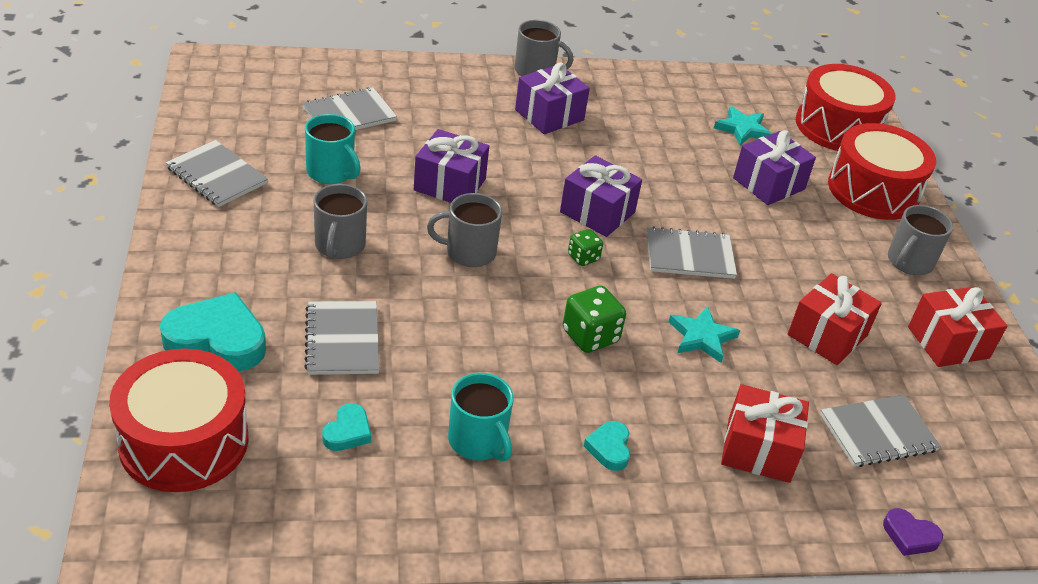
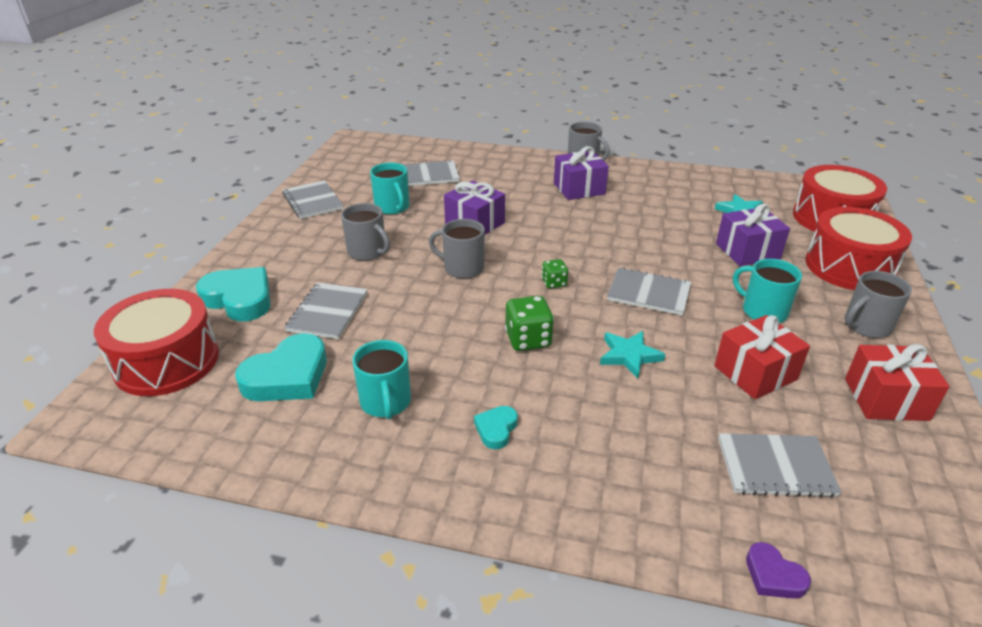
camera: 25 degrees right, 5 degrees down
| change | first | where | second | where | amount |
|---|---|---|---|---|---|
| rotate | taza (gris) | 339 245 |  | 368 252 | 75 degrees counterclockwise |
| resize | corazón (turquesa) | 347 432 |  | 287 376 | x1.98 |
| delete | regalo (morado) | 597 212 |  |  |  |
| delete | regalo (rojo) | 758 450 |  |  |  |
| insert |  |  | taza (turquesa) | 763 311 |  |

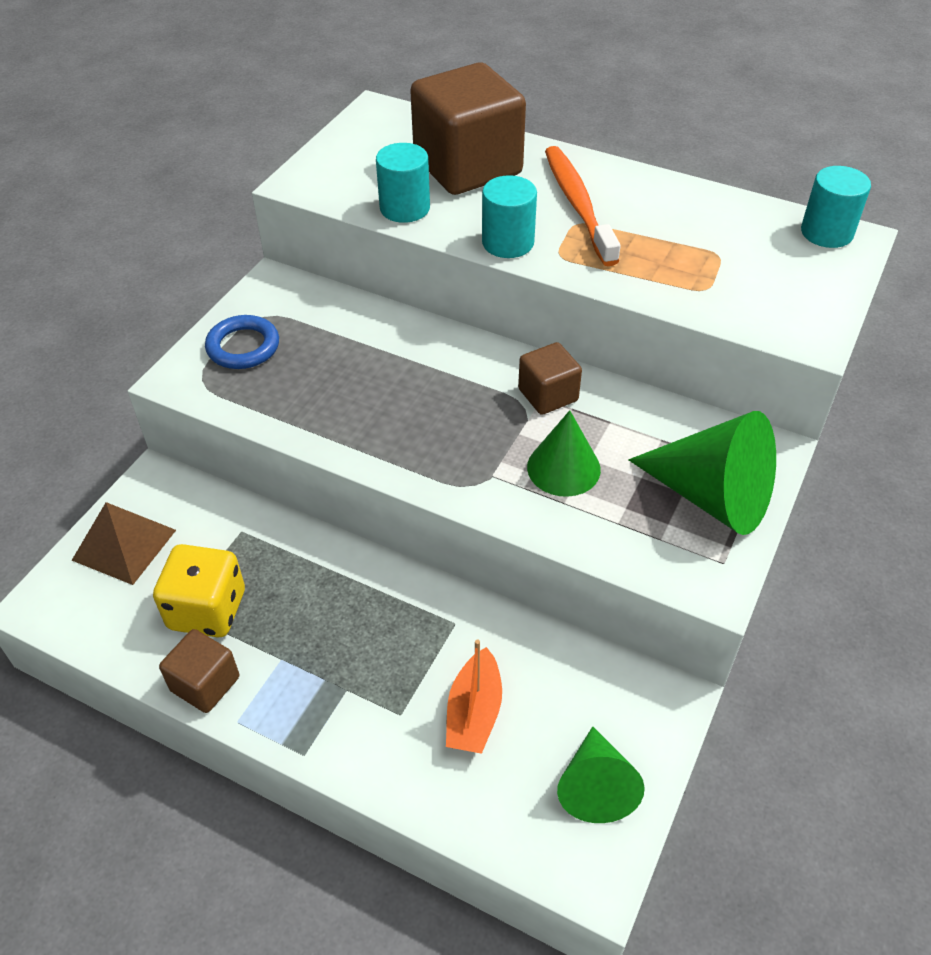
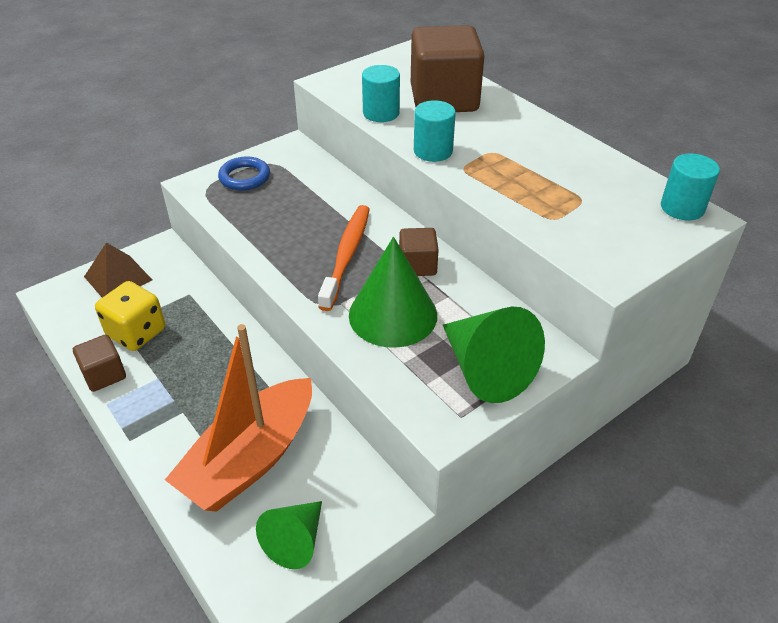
camera: 25 degrees right, 5 degrees down
| change | first | where | second | where | amount |
|---|---|---|---|---|---|
| resize | barco (naranja) | 474 713 |  | 250 459 | x2.02 |
| resize | cono (verde) | 563 468 |  | 393 315 | x1.57 |
| move | cepillo de dientes (naranja) | 578 205 |  | 346 255 |  |

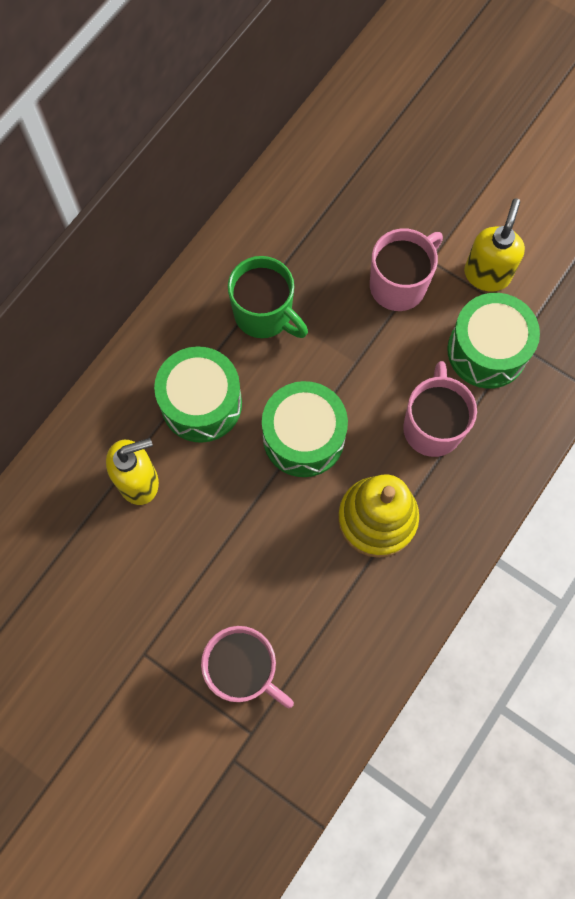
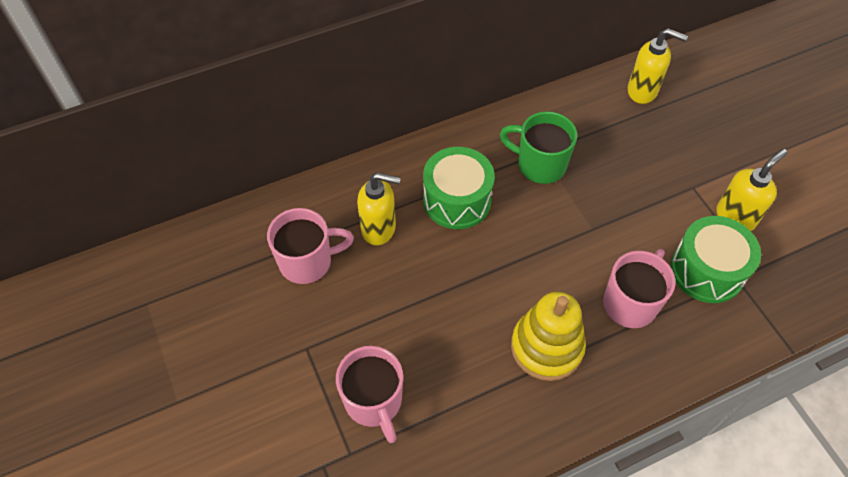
camera: 30 degrees right, 15 degrees down
| change | first | where | second | where | amount |
|---|---|---|---|---|---|
| rotate | taza (verde) | 264 315 |  | 539 165 | 135 degrees clockwise |
| delete | tambor (verde) | 303 437 |  |  |  |
| move | taza (rosa) | 399 284 |  | 307 262 |  |
| insert |  |  | dispensador de jabón (amarillo) | 643 91 |  |

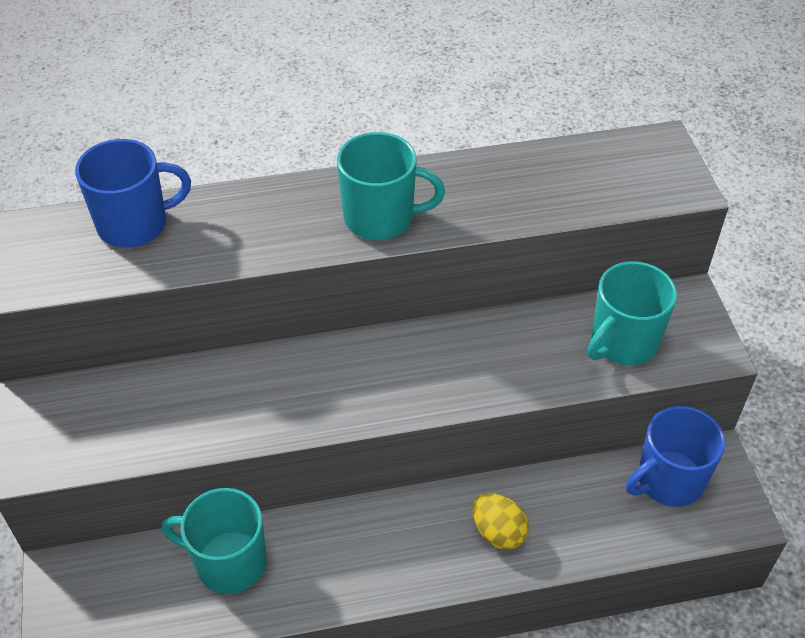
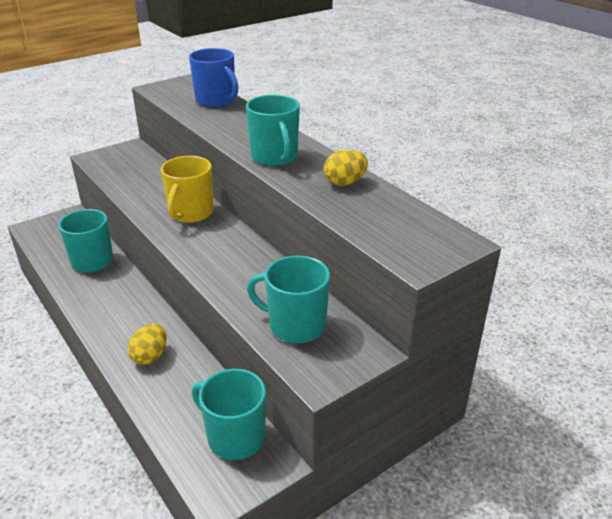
camera: 65 degrees right, 15 degrees down
| change | first | where | second | where | amount |
|---|---|---|---|---|---|
| recolor | taza (azul) | 668 481 | taza (turquesa) | 234 437 |  |
| insert |  |  | taza (amarillo) | 190 213 |  |
| insert |  |  | huevo (amarillo) | 345 182 |  |

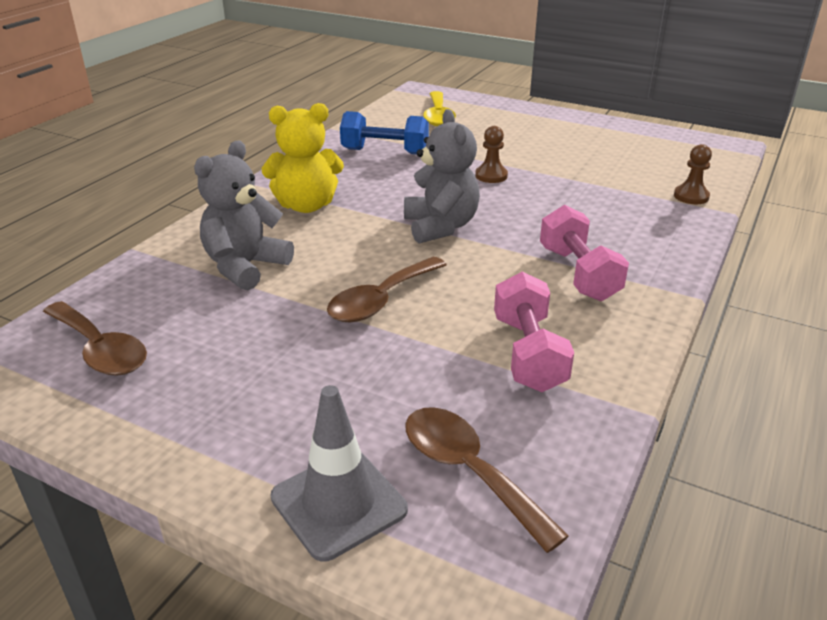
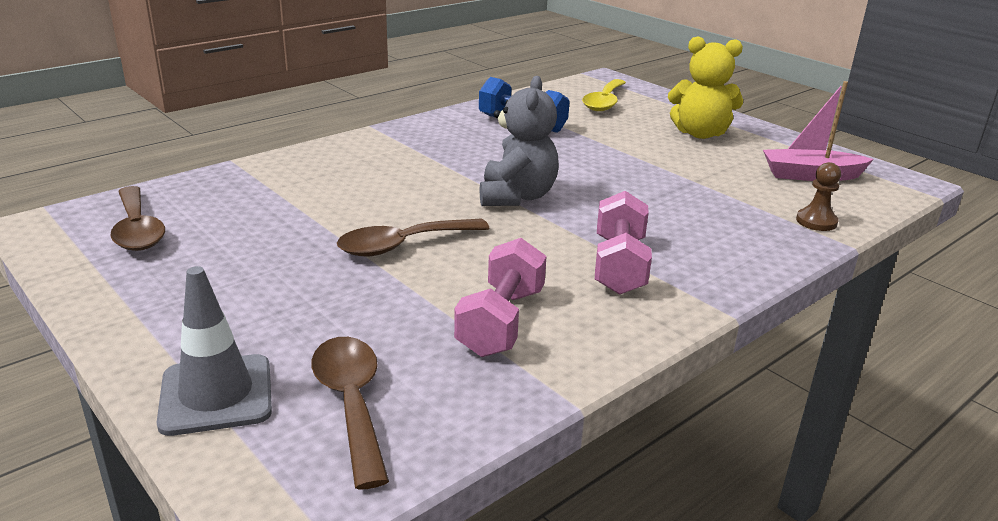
camera: 20 degrees right, 5 degrees down
| change | first | where | second | where | amount |
|---|---|---|---|---|---|
| delete | osito (gris) | 245 267 |  |  |  |
| move | osito (amarillo) | 306 205 |  | 700 134 |  |
| delete | peón (marrón) | 491 176 |  |  |  |
| insert |  |  | barco (rosa) | 810 175 |  |

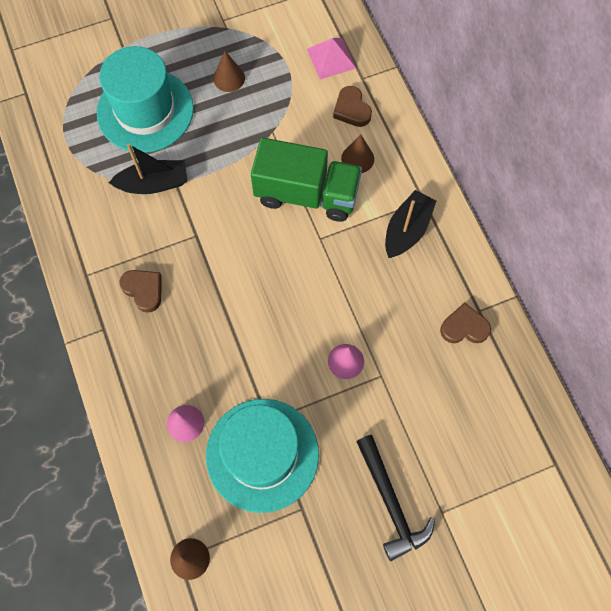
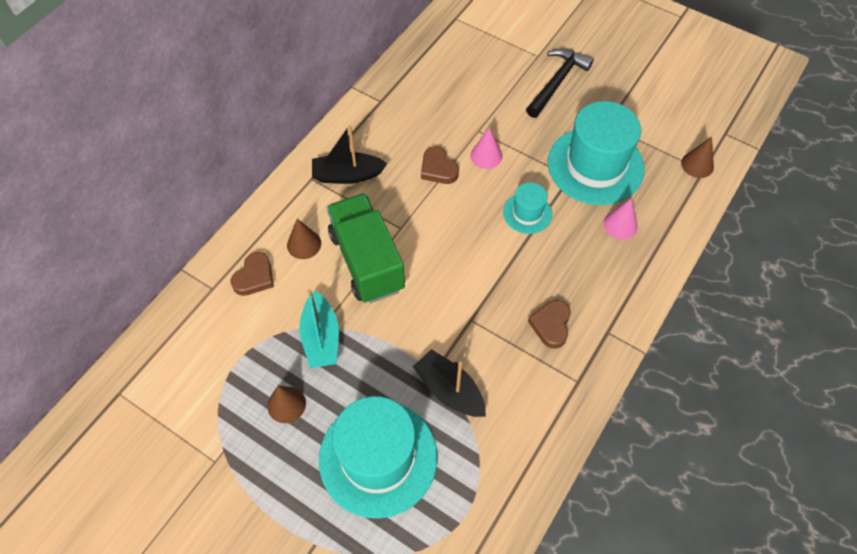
camera: 125 degrees left, 10 degrees down
| change | first | where | second | where | amount |
|---|---|---|---|---|---|
| delete | pirámide (rosa) | 331 58 |  |  |  |
| move | corazón (marrón) | 464 327 |  | 438 169 |  |
| insert |  |  | barco (turquesa) | 321 338 |  |
| insert |  |  | sombrero (turquesa) | 527 213 |  |

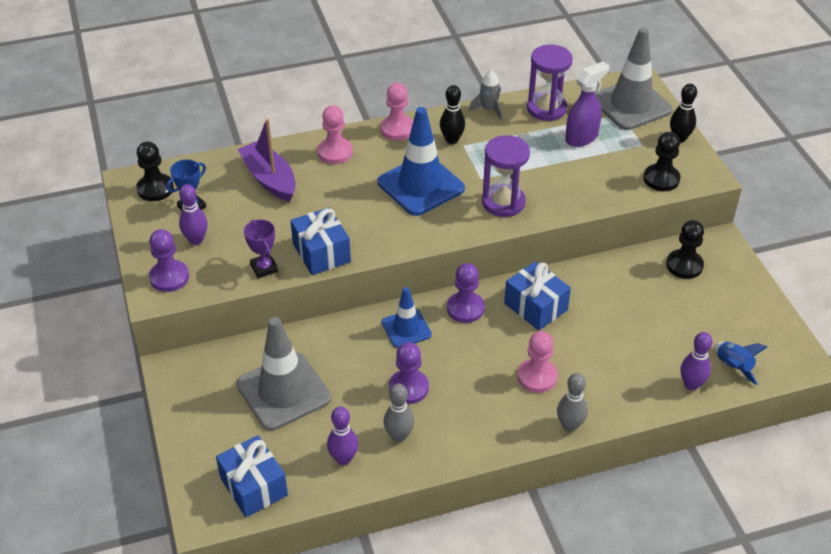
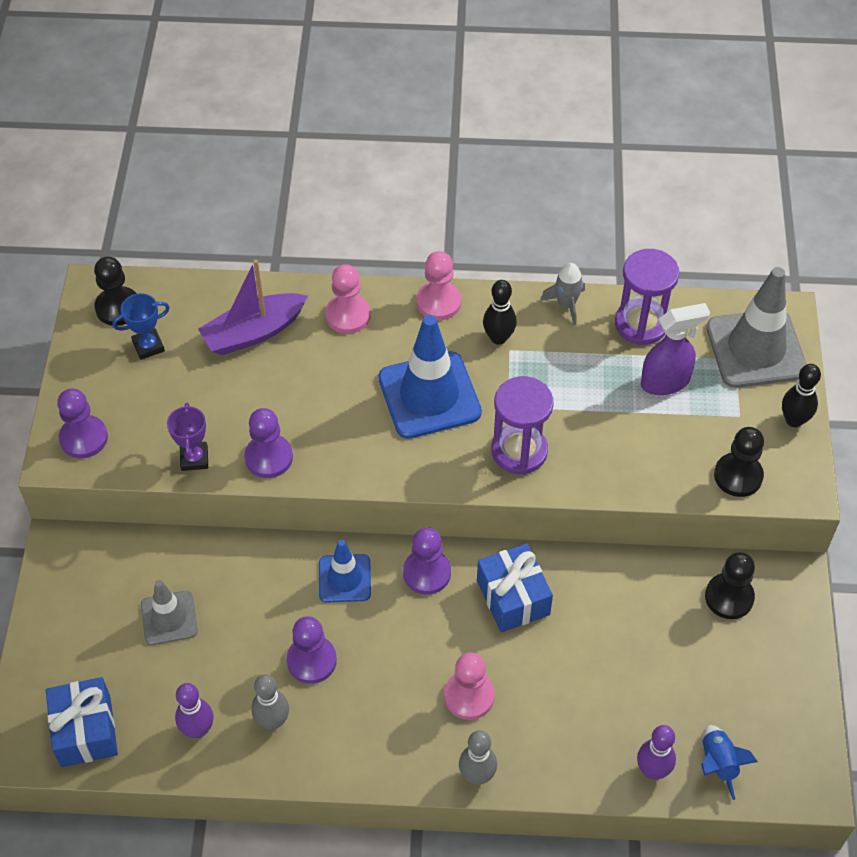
camera: 20 degrees right, 10 degrees up
| change | first | where | second | where | amount |
|---|---|---|---|---|---|
| delete | bolo (morado) | 196 240 |  |  |  |
| resize | cono de tráfico (gris) | 283 391 |  | 169 618 | x0.57 |
| rotate | barco (morado) | 269 179 |  | 254 332 | 105 degrees counterclockwise |
| replace | regalo (azul) | 321 253 | peón (morado) | 269 457 |  |

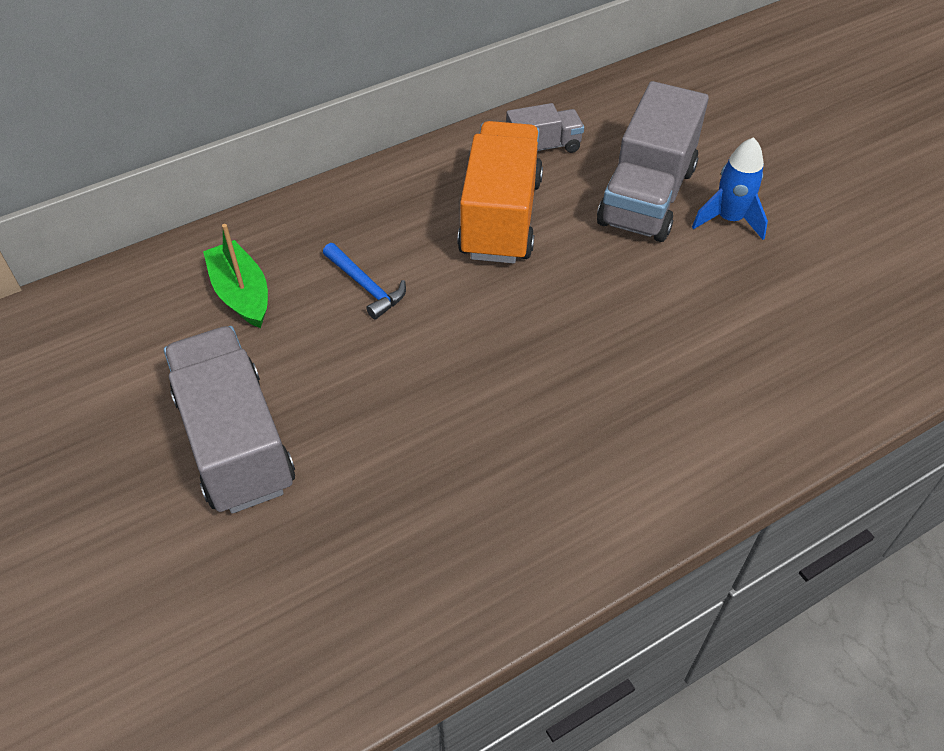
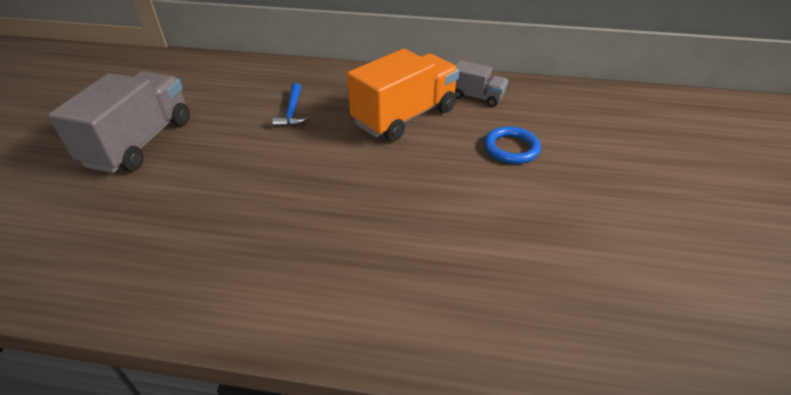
camera: 40 degrees right, 10 degrees down
| change | first | where | second | where | amount |
|---|---|---|---|---|---|
| delete | barco (verde) | 241 294 |  |  |  |
| replace | camión (gris) | 647 196 | anillo (azul) | 511 148 |  |
| delete | cohete (azul) | 729 219 |  |  |  |

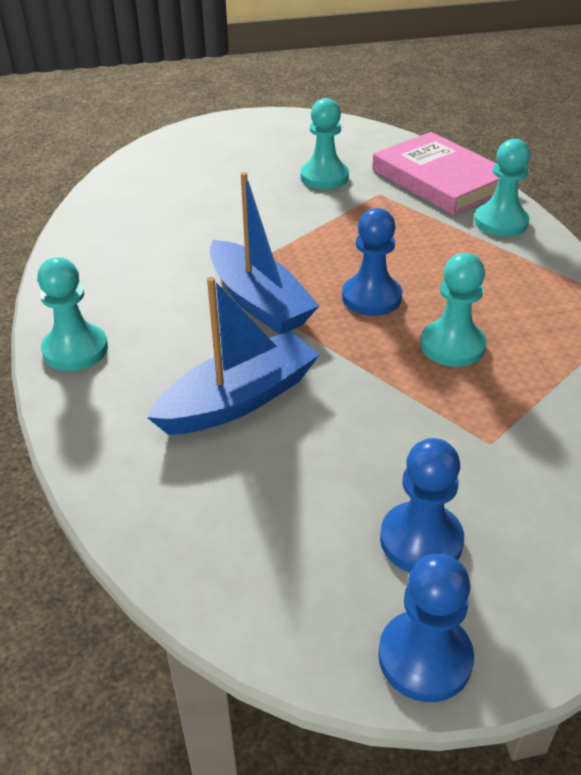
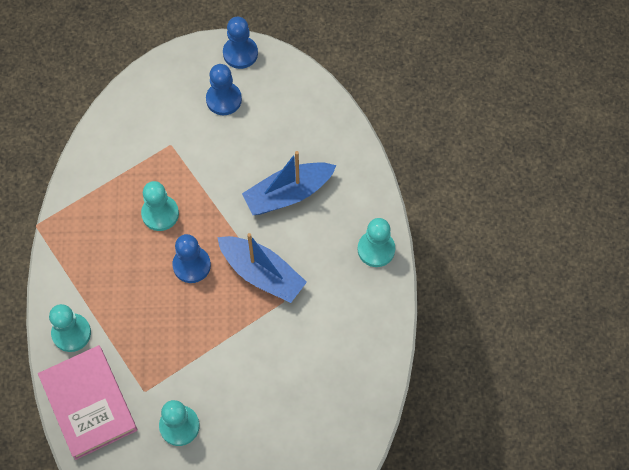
camera: 170 degrees left, 25 degrees up
| change | first | where | second | where | amount |
|---|---|---|---|---|---|
| rotate | barco (azul) | 259 302 |  | 262 274 | 150 degrees clockwise |

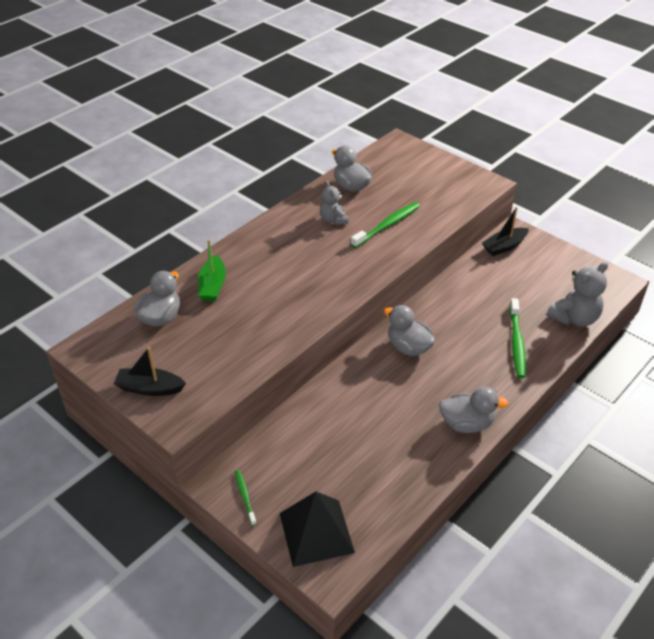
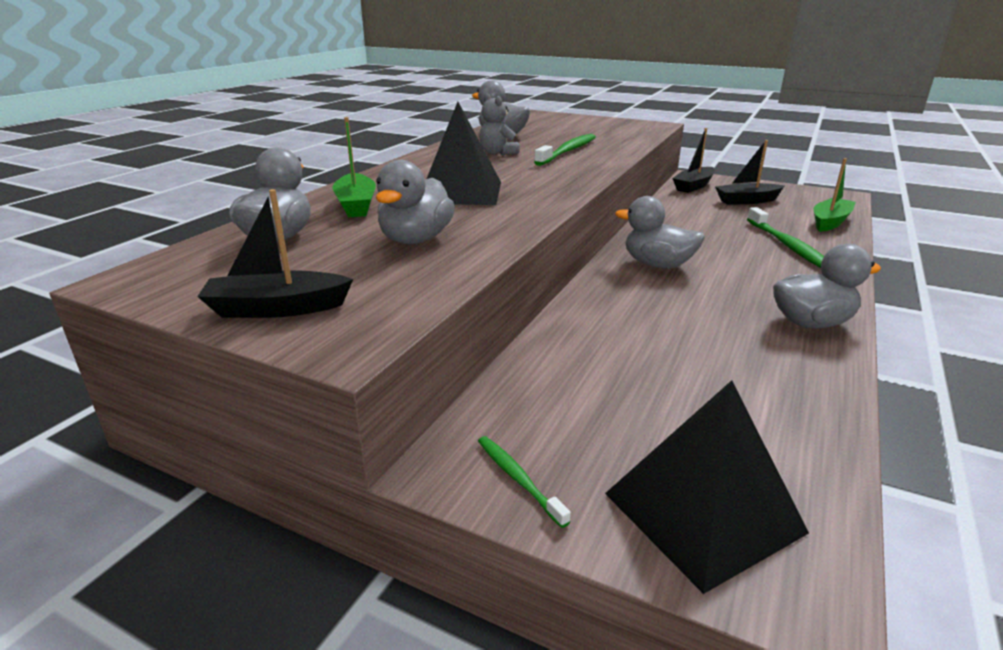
camera: 15 degrees left, 15 degrees down
| change | first | where | second | where | amount |
|---|---|---|---|---|---|
| replace | osito (gris) | 574 318 | barco (verde) | 830 222 |  |
| insert |  |  | pato (gris) | 416 239 |  |
| insert |  |  | pirámide (negro) | 460 192 |  |
| insert |  |  | barco (negro) | 747 201 |  |

